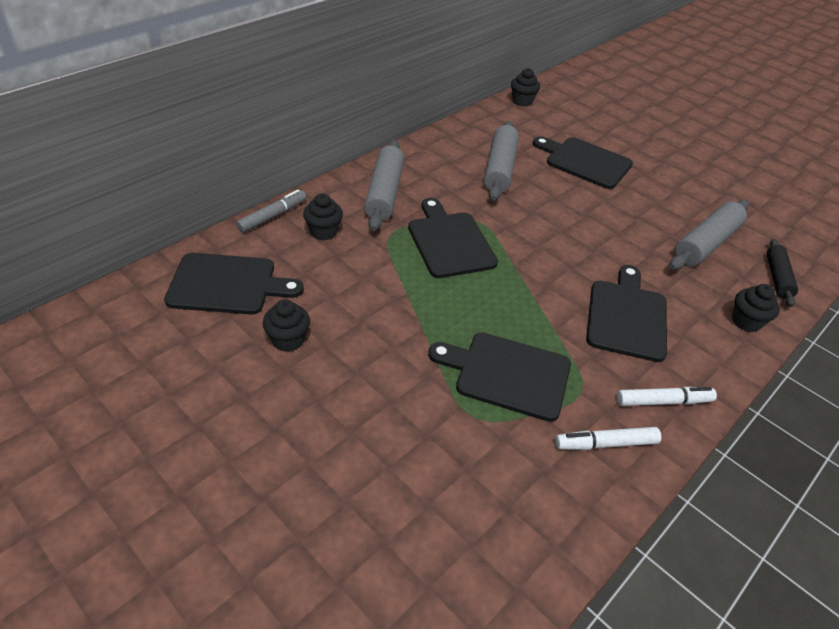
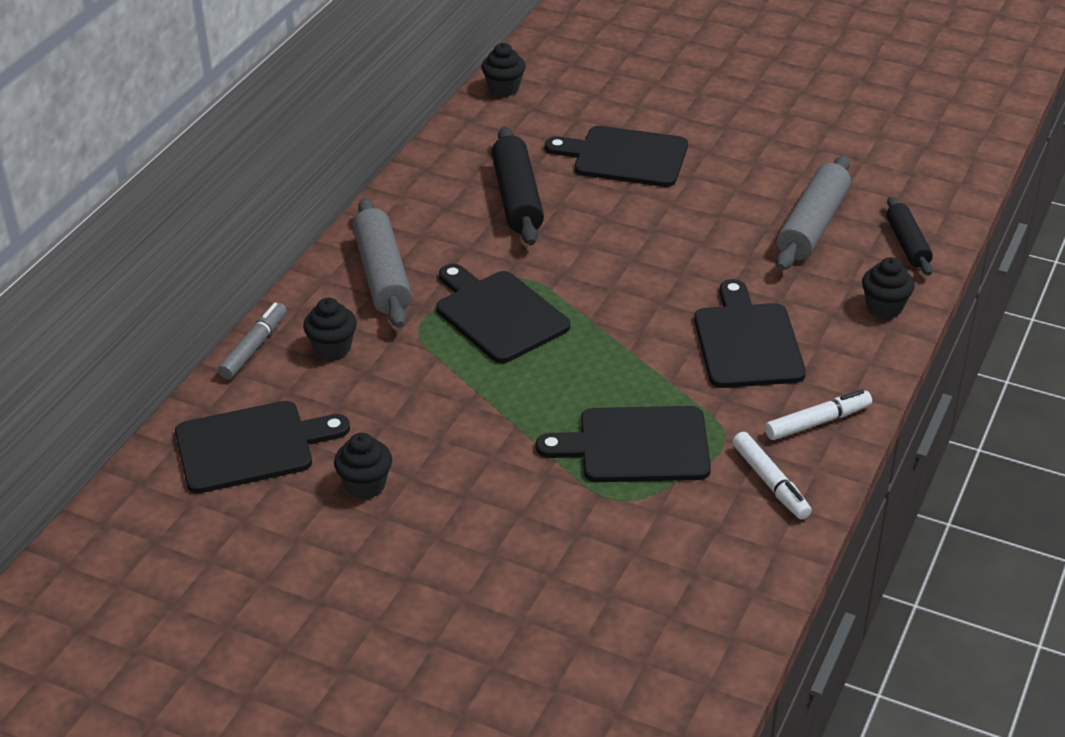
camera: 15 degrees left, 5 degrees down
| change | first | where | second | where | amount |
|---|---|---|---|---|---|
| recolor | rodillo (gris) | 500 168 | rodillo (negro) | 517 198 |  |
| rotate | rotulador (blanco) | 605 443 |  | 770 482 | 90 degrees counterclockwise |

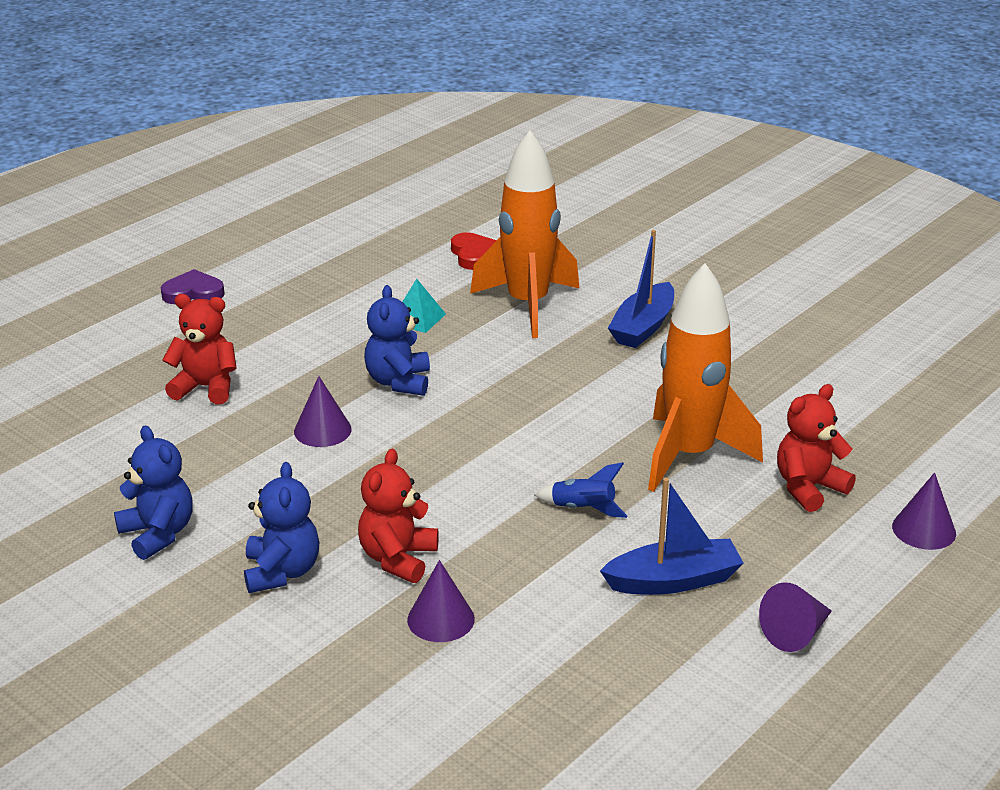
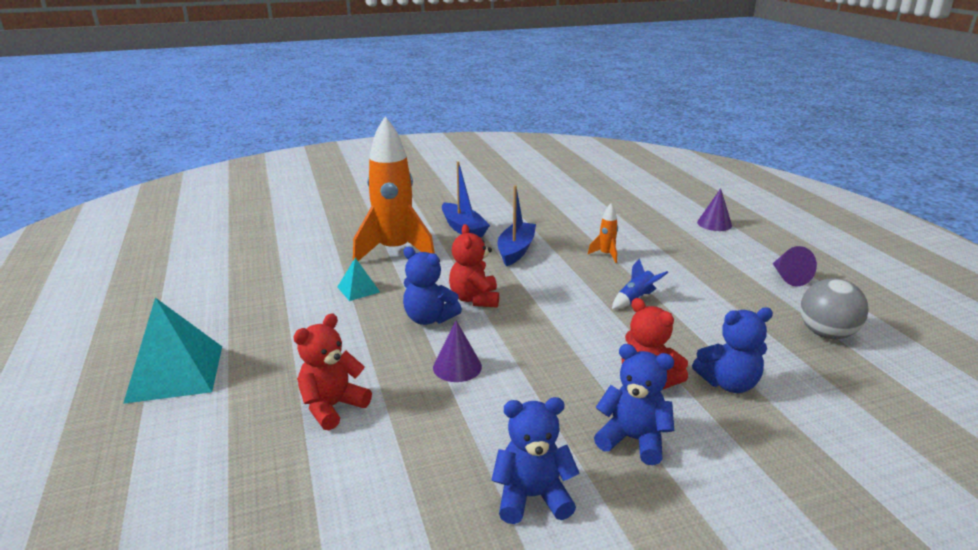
camera: 60 degrees left, 5 degrees down
| change | first | where | second | where | amount |
|---|---|---|---|---|---|
| replace | corazón (morado) | 193 293 | pirámide (turquesa) | 175 373 |  |
| replace | cono (morado) | 441 619 | osito (azul) | 728 383 |  |
| delete | corazón (rojo) | 474 255 |  |  |  |
| move | barco (azul) | 673 581 |  | 516 250 |  |
| resize | cohete (naranja) | 689 455 |  | 606 255 | x0.41 |
| move | osito (rojo) | 808 488 |  | 475 299 |  |
| insert |  |  | pelota (gris) | 826 334 |  |

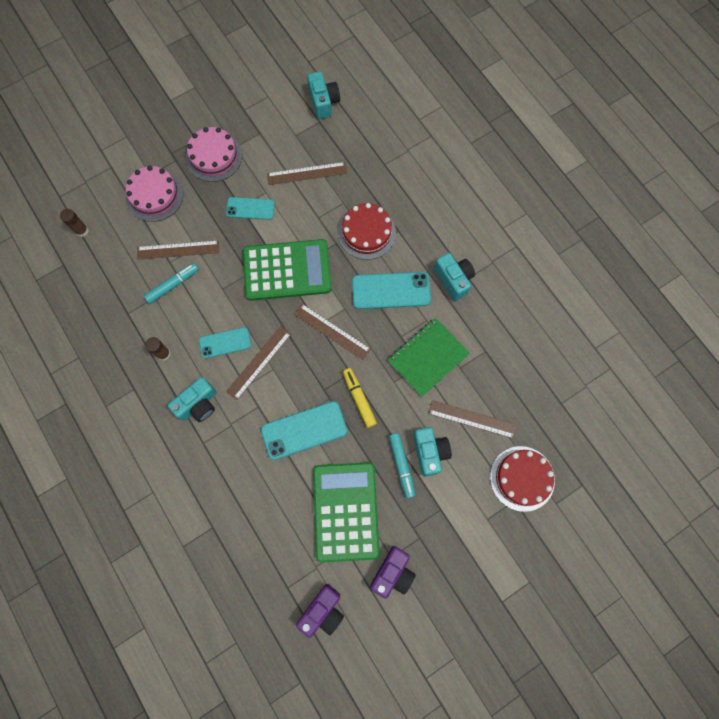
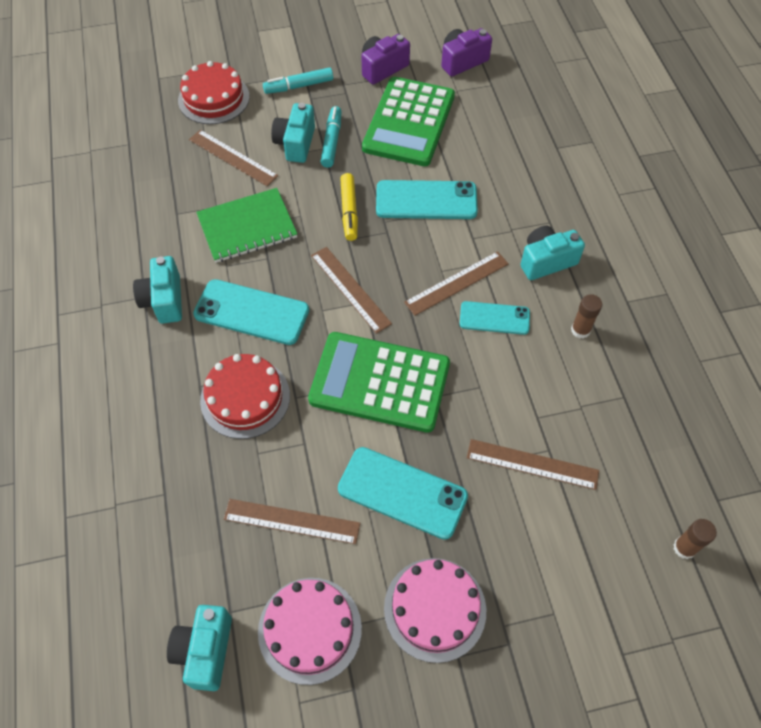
camera: 160 degrees left, 15 degrees down
| change | first | where | second | where | amount |
|---|---|---|---|---|---|
| move | tarta (rosa) | 154 195 |  | 310 629 |  |
| move | rotulador (turquesa) | 173 285 |  | 299 86 |  |
| resize | móvil (turquesa) | 250 208 |  | 402 492 | x1.59 |

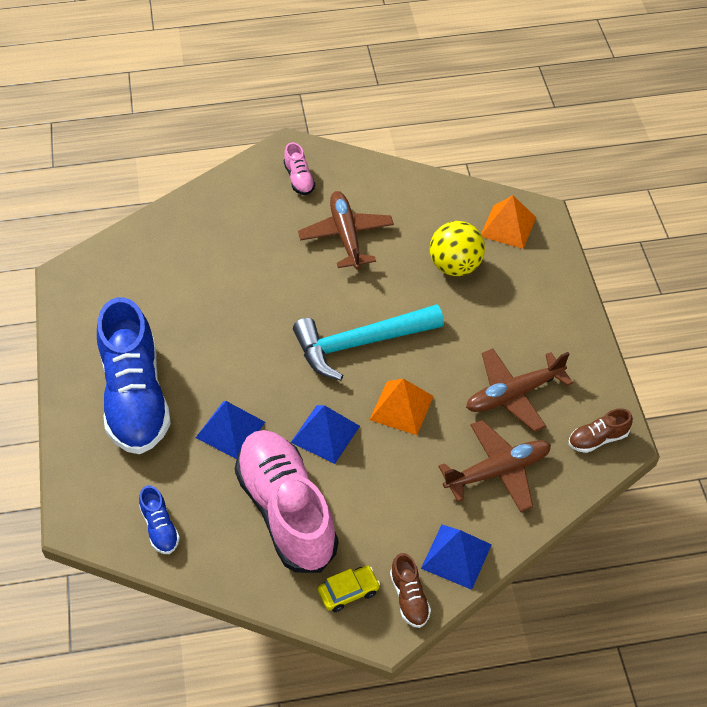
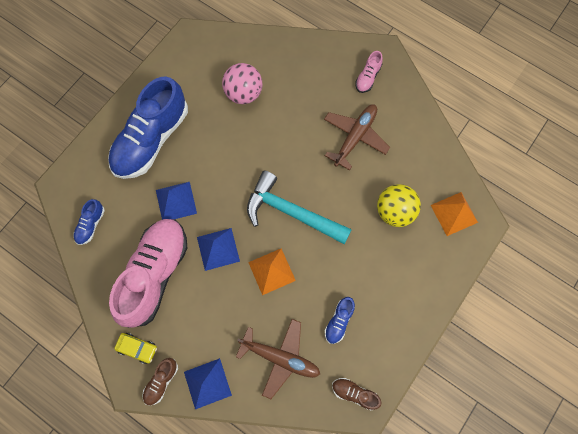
camera: 45 degrees right, 20 degrees up
| change | first | where | second | where | amount |
|---|---|---|---|---|---|
| replace | avión (marrón) | 513 394 | zapato (azul) | 339 321 |  |
| insert |  |  | pelota (rosa) | 243 93 |  |

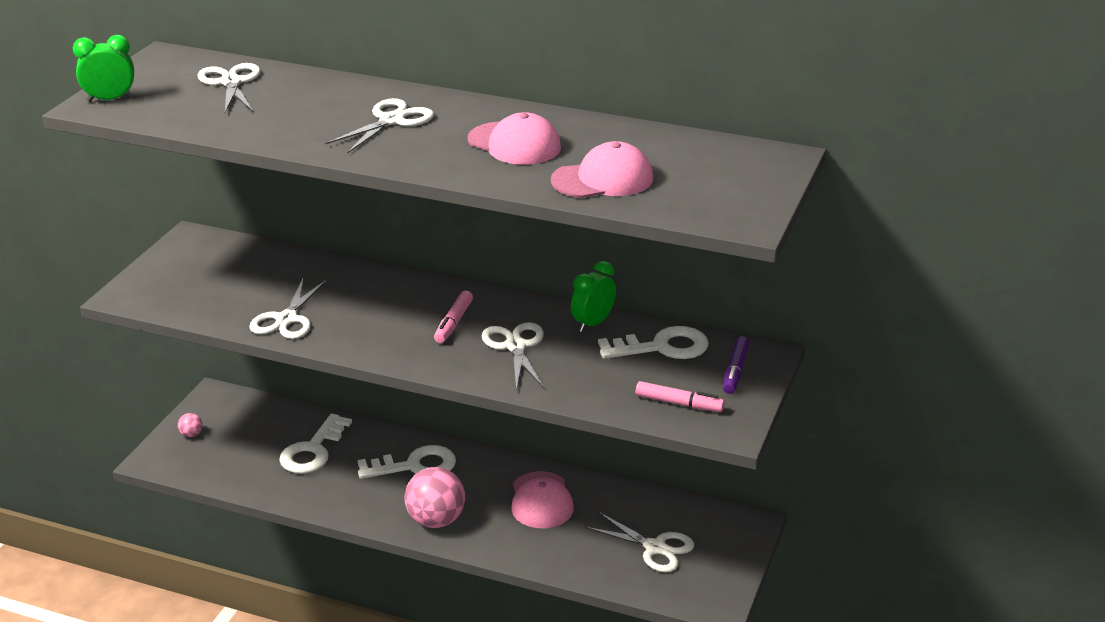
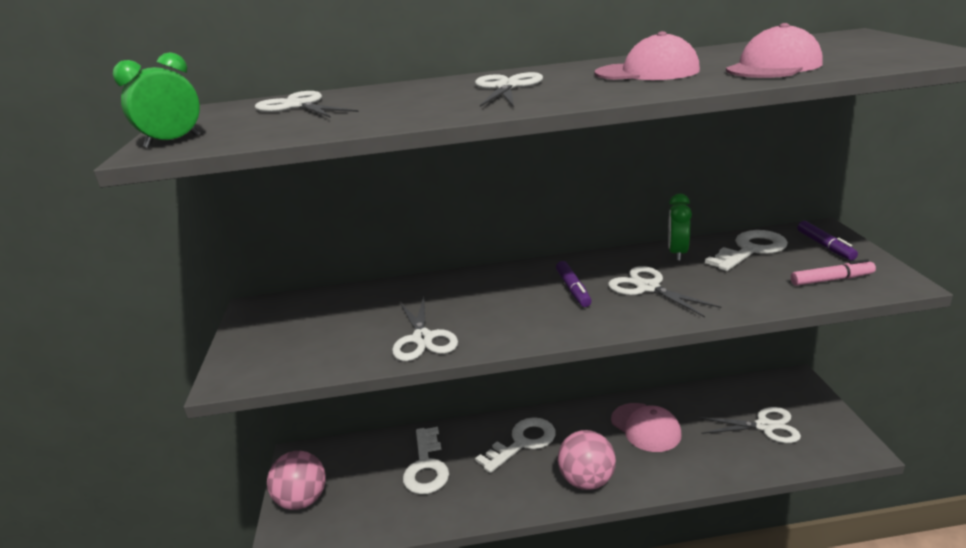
camera: 25 degrees left, 5 degrees down
| change | first | where | second | where | amount |
|---|---|---|---|---|---|
| resize | pelota (rosa) | 191 434 |  | 302 500 | x2.30 |
| recolor | rotulador (rosa) | 453 323 | rotulador (morado) | 573 289 |  |

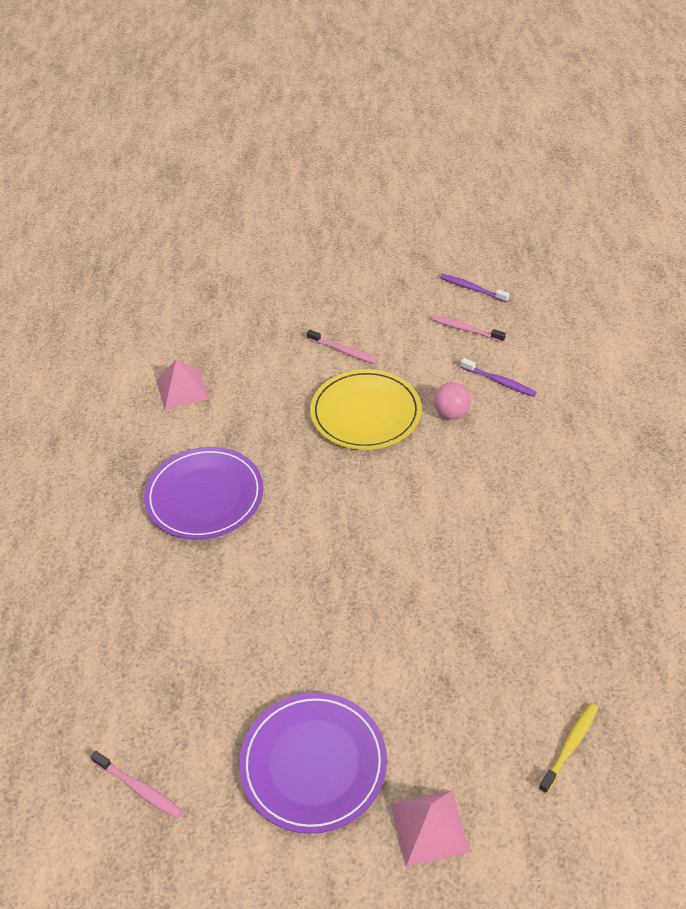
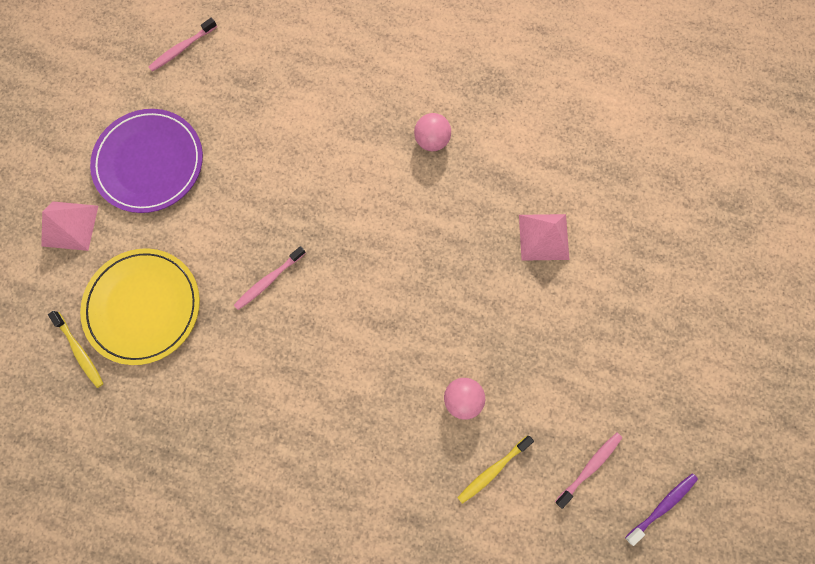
camera: 105 degrees right, 30 degrees up
| change | first | where | second | where | amount |
|---|---|---|---|---|---|
| replace | plato (morado) | 205 496 | pelota (rosa) | 431 140 |  |
| move | pirámide (rosa) | 182 389 |  | 544 237 |  |
| move | cepillo de dientes (rosa) | 343 351 |  | 269 280 |  |
| move | plato (amarillo) | 365 413 |  | 144 306 |  |
| recolor | cepillo de dientes (morado) | 499 382 | cepillo de dientes (amarillo) | 493 470 |  |

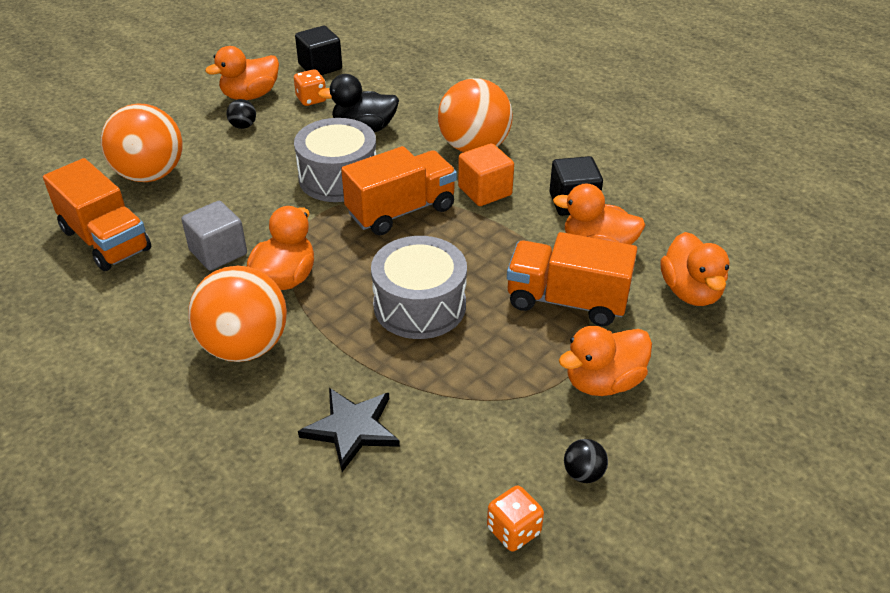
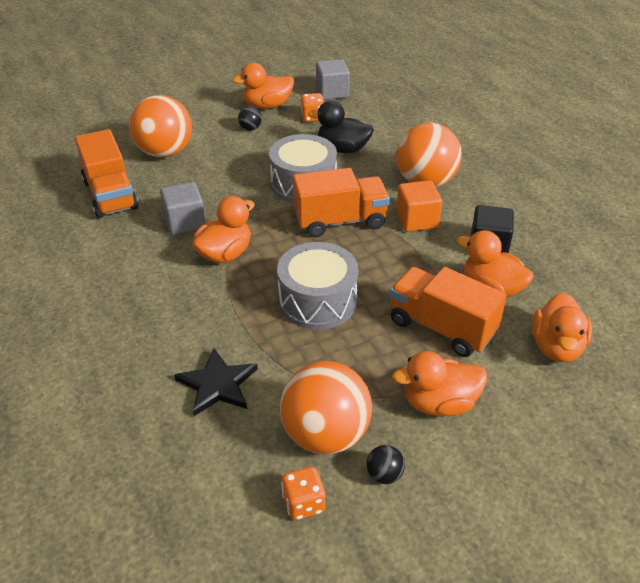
camera: 20 degrees right, 0 degrees up
| change | first | where | second | where | amount |
|---|---|---|---|---|---|
| move | pelota (naranja) | 245 346 |  | 325 434 |  |
| recolor | cubo (negro) | 320 67 | cubo (gris) | 332 92 |  |

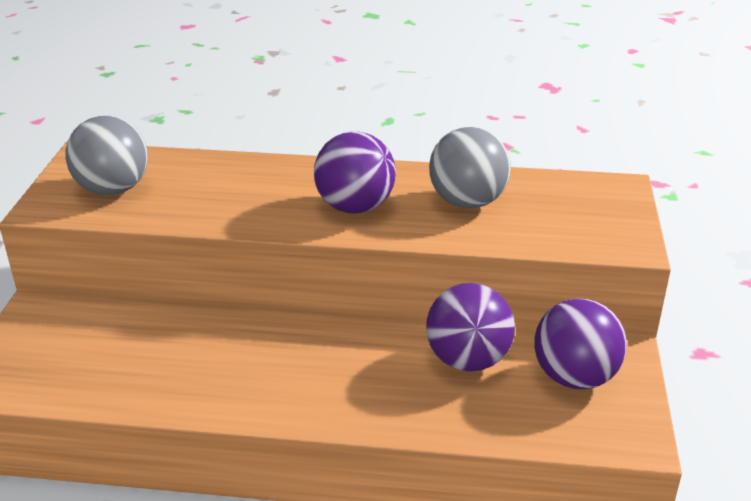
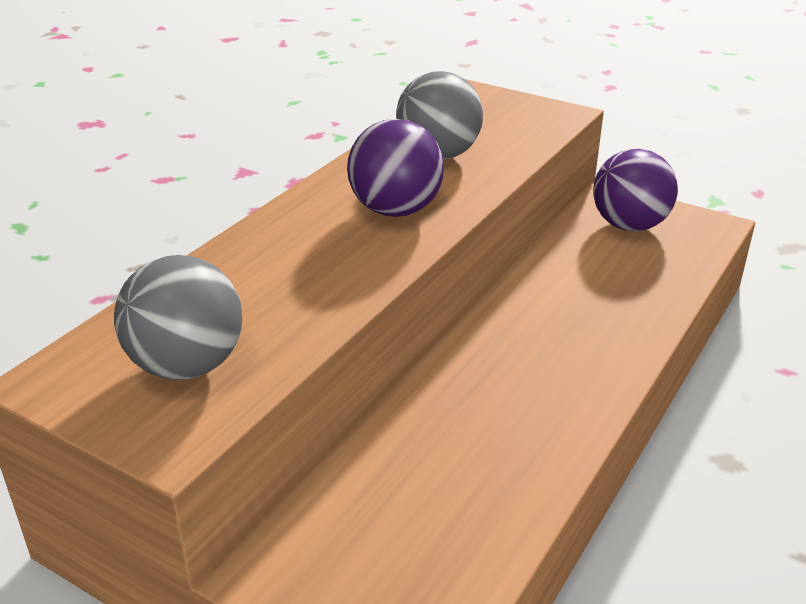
camera: 65 degrees left, 0 degrees up
| change | first | where | second | where | amount |
|---|---|---|---|---|---|
| delete | pelota (morado) | 468 360 |  |  |  |

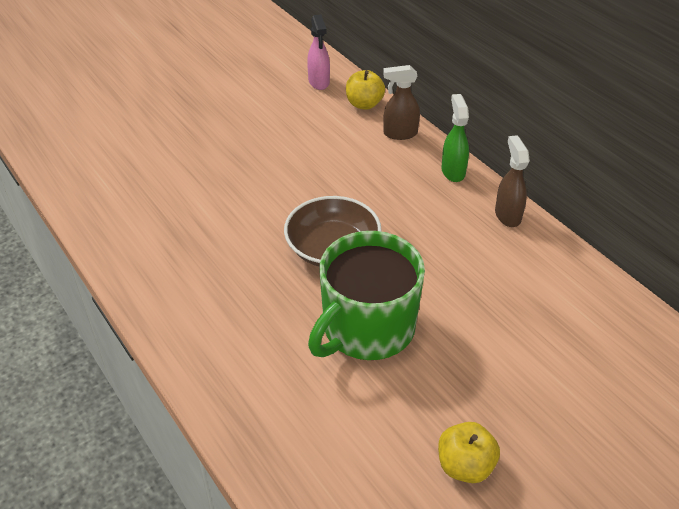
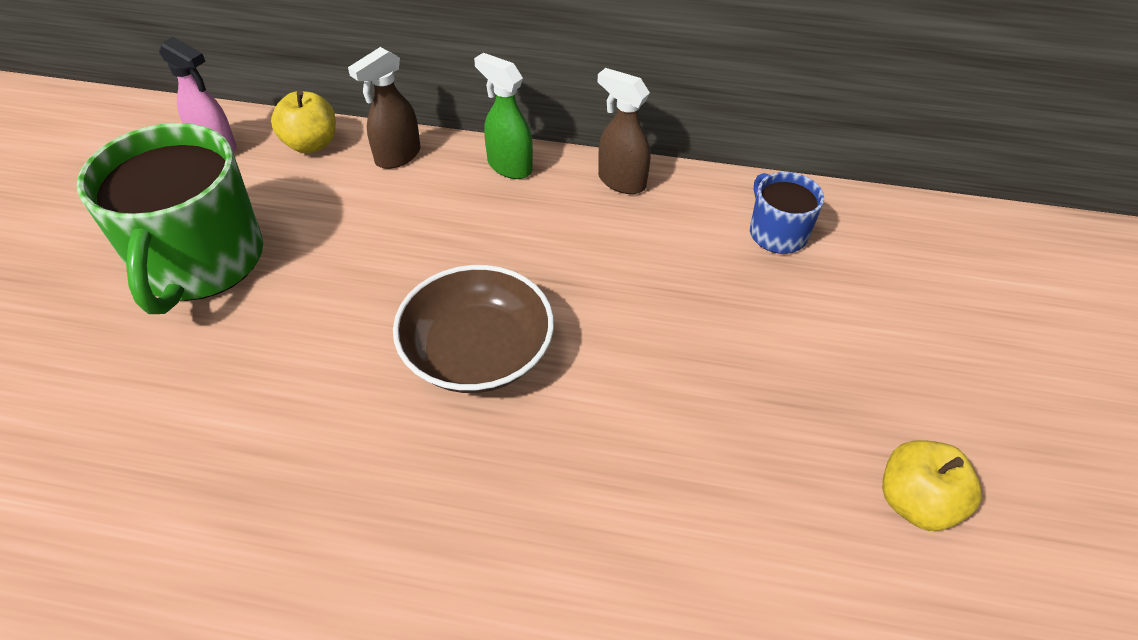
camera: 45 degrees left, 5 degrees up
| change | first | where | second | where | amount |
|---|---|---|---|---|---|
| move | taza (verde) | 367 328 |  | 200 261 |  |
| insert |  |  | taza (azul) | 777 233 |  |

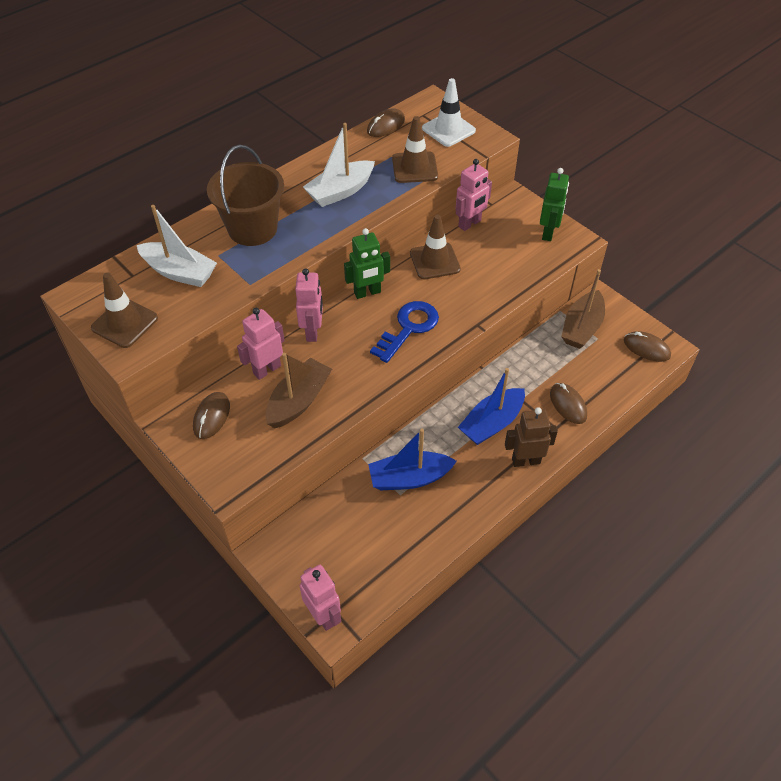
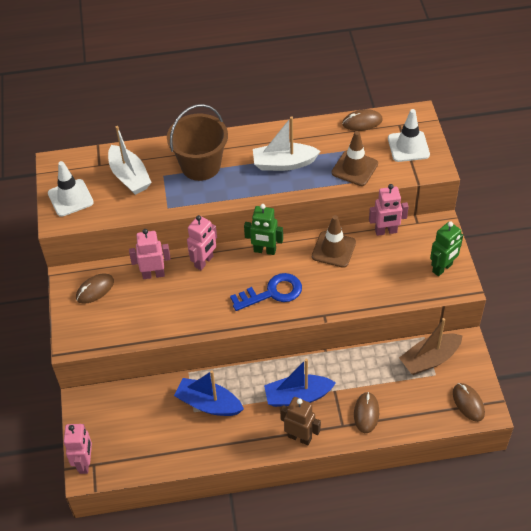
camera: 35 degrees right, 0 degrees up
| change | first | where | second | where | amount |
|---|---|---|---|---|---|
| recolor | cono de tráfico (marrón) | 125 323 | cono de tráfico (blanco) | 70 198 |  |
| delete | barco (marrón) | 299 401 |  |  |  |

